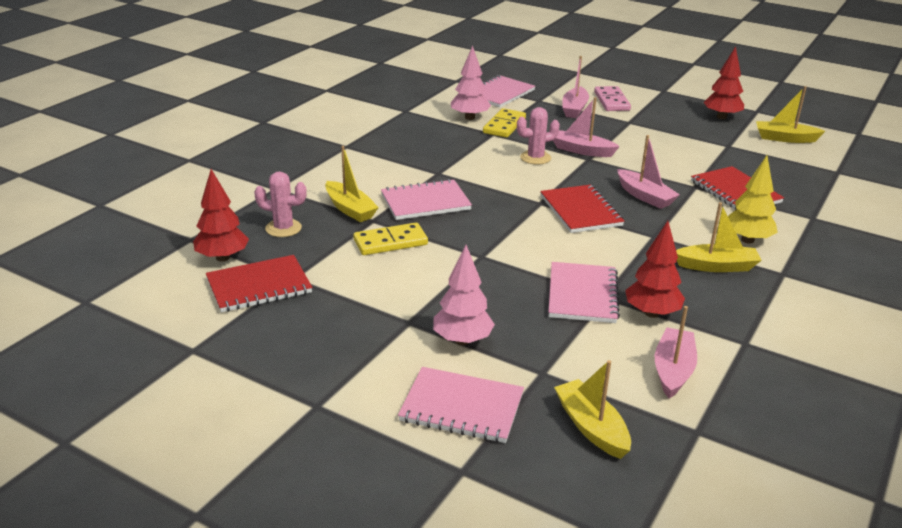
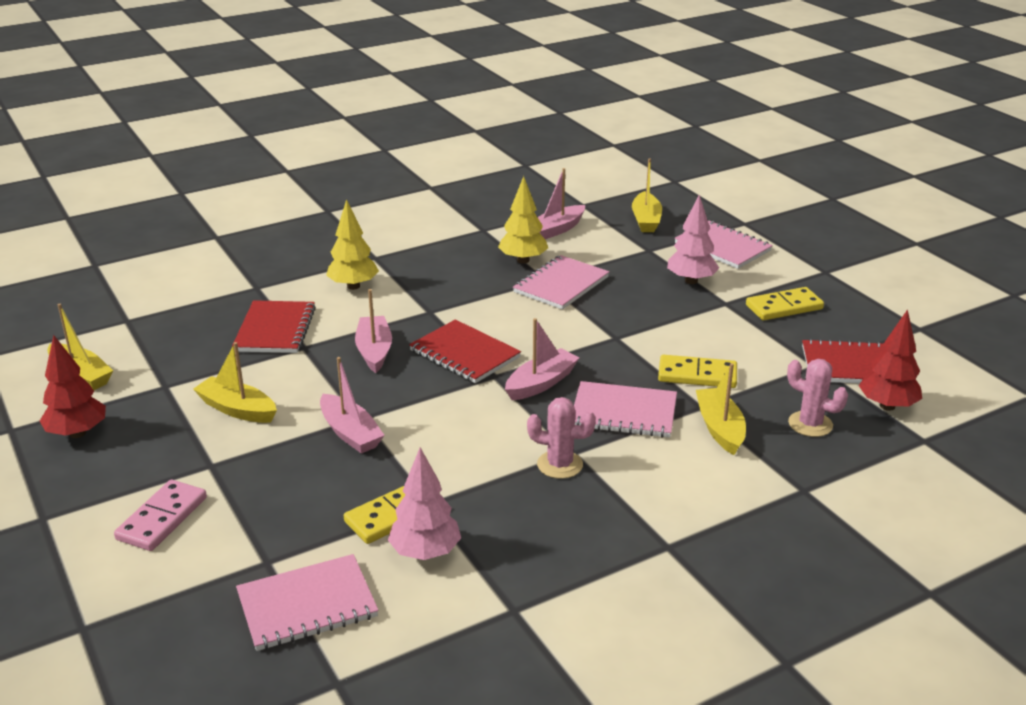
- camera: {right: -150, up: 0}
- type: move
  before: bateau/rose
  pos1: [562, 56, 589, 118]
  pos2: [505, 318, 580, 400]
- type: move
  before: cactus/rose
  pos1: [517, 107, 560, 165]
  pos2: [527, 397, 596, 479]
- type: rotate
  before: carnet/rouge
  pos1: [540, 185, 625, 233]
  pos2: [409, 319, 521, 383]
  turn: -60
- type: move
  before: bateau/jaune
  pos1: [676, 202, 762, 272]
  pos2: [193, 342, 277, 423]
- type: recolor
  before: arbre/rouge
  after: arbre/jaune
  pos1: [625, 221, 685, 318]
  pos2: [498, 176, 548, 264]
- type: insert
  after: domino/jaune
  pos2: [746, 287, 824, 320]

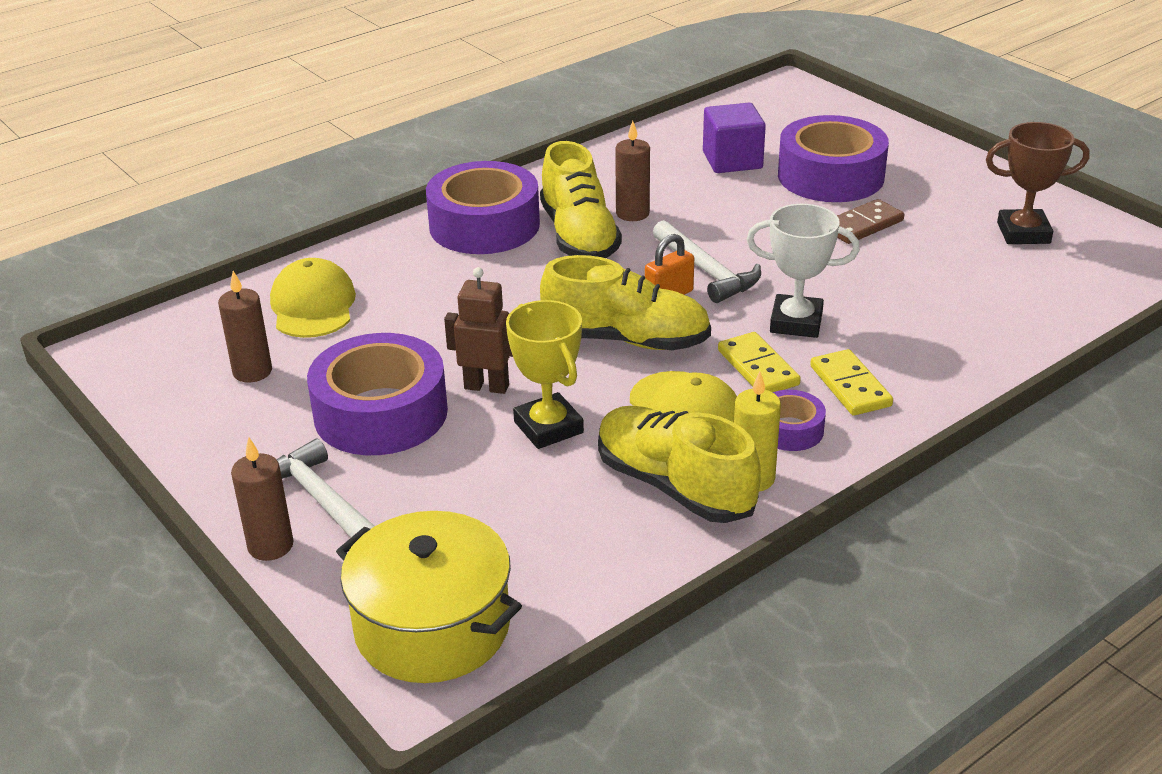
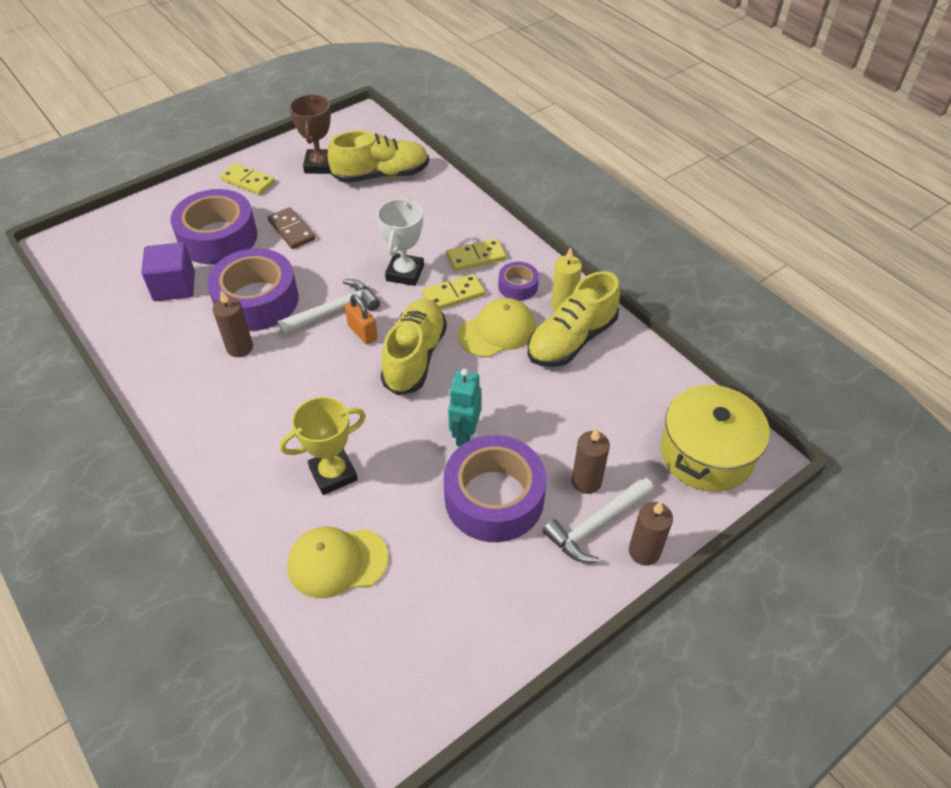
- camera: {right: -90, up: 15}
- type: move
  before: chaussure/jaune
  pos1: [540, 141, 622, 258]
  pos2: [328, 130, 429, 183]
- type: move
  before: ruban adhésif/violet
  pos1: [426, 161, 540, 254]
  pos2: [207, 248, 299, 331]
- type: recolor
  before: robot/marron
  after: robot/turquoise
  pos1: [444, 267, 513, 394]
  pos2: [448, 369, 482, 447]
- type: move
  before: bougie/marron
  pos1: [218, 271, 272, 383]
  pos2: [572, 428, 610, 494]
- type: move
  before: trophée/jaune
  pos1: [506, 300, 584, 449]
  pos2: [280, 397, 366, 495]
- type: insert
  after: domino/jaune
  pos2: [220, 163, 275, 195]

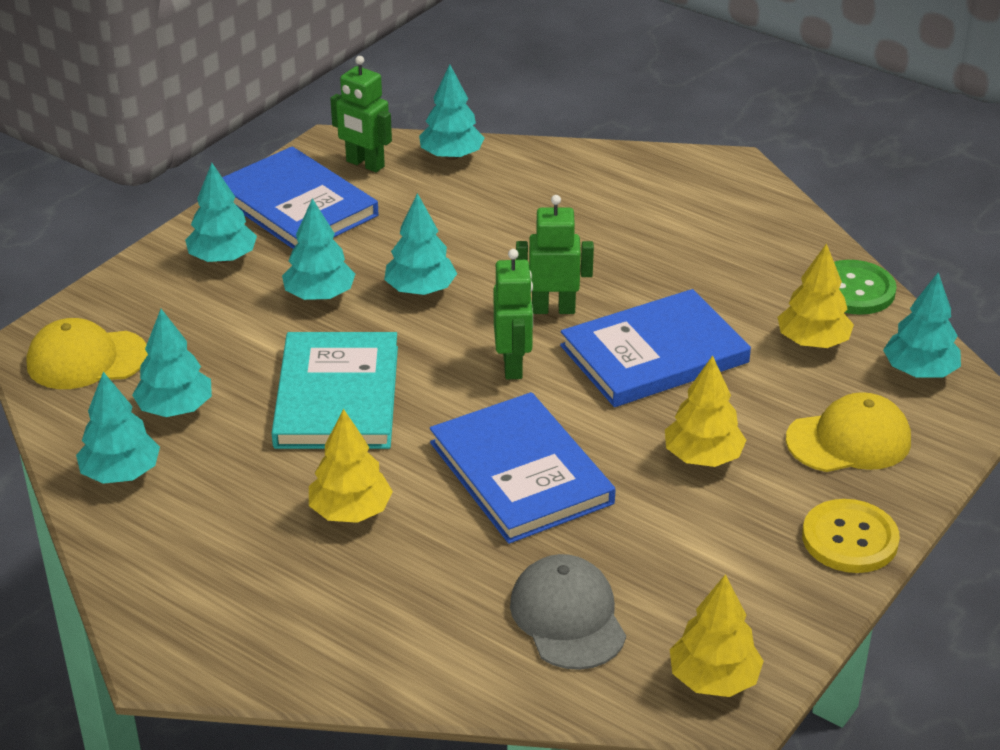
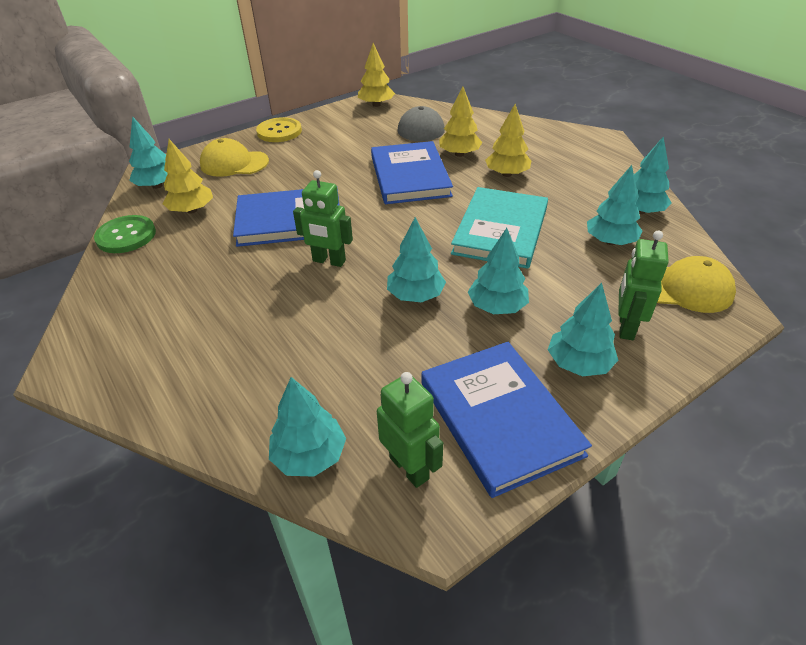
- camera: {right: -160, up: 5}
- type: move
  before: robot/vert
  pos1: [494, 249, 533, 379]
  pos2: [618, 231, 669, 340]
- type: move
  before: arbre/jaune
  pos1: [665, 355, 746, 467]
  pos2: [439, 87, 482, 157]

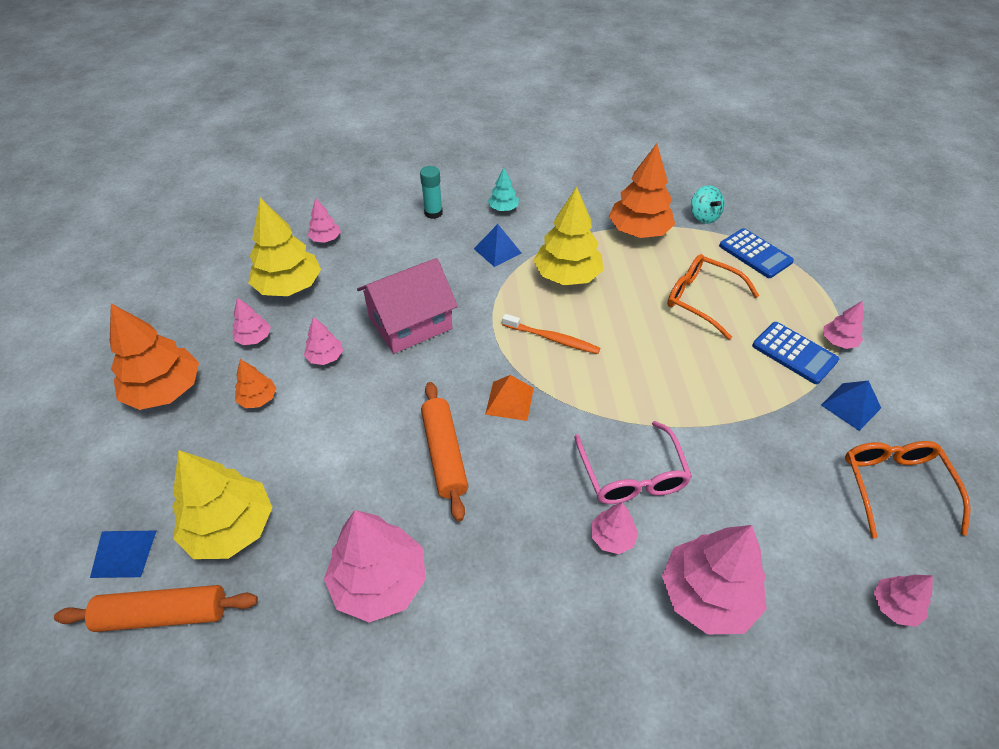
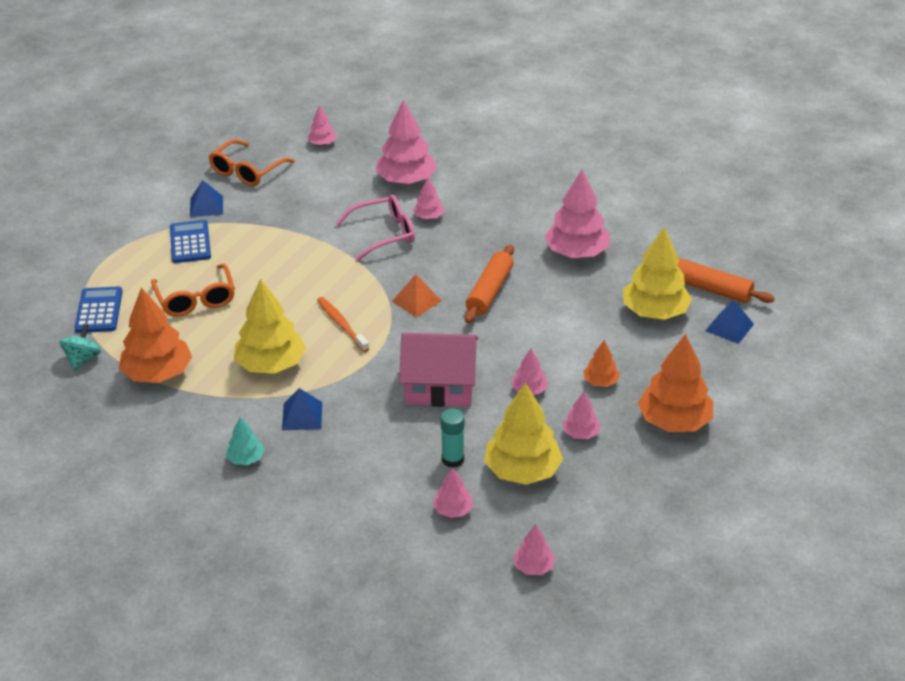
- camera: {right: -145, up: -10}
- type: move
  before: bâton de colle/turquoise
  pos1: [420, 166, 443, 219]
  pos2: [441, 409, 464, 468]
- type: move
  before: arbre/rose
  pos1: [824, 301, 864, 349]
  pos2: [513, 524, 555, 575]
- type: rotate
  before: lunettes/rose
  pos1: [574, 421, 692, 504]
  pos2: [335, 195, 415, 261]
  turn: 45

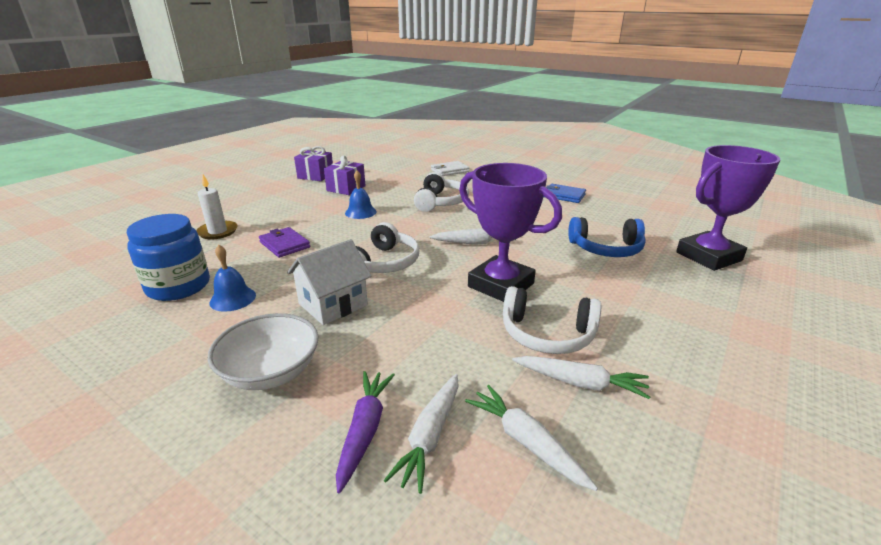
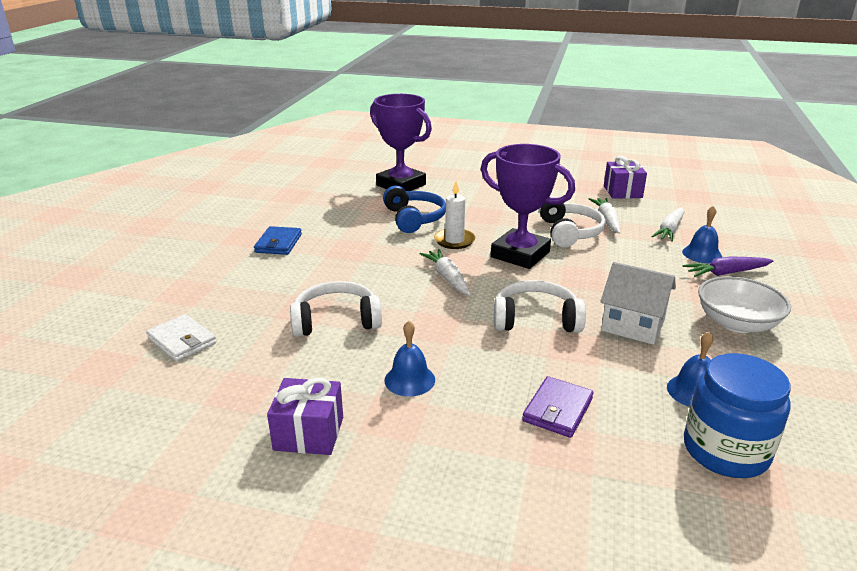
- camera: {right: -110, up: 0}
- type: move
  before: cadeau/violet
  pos1: [294, 146, 333, 181]
  pos2: [604, 156, 647, 199]
- type: rotate
  before: trophée/violet
  pos1: [459, 163, 562, 302]
  pos2: [481, 144, 575, 269]
  turn: -75
- type: move
  before: bougie/blanc
  pos1: [196, 175, 237, 239]
  pos2: [434, 181, 475, 249]
- type: replace
  before: carotte/blanc
  after: cloche/bleu
  pos1: [383, 374, 459, 494]
  pos2: [682, 206, 722, 263]

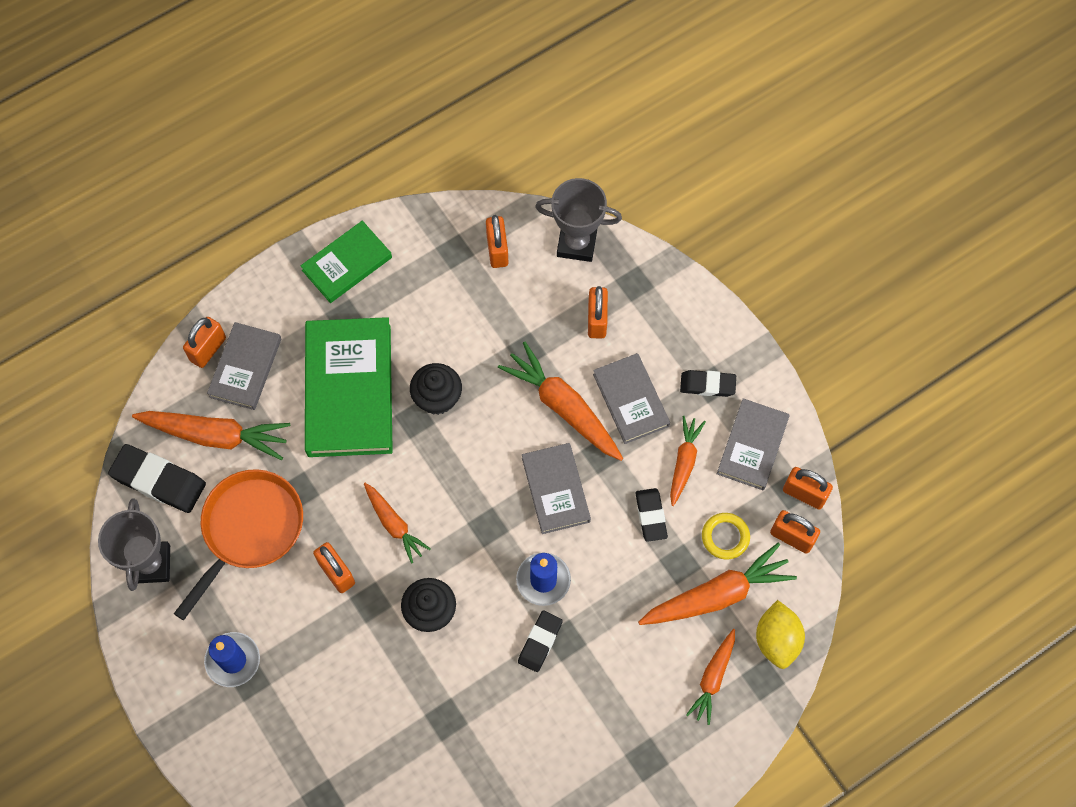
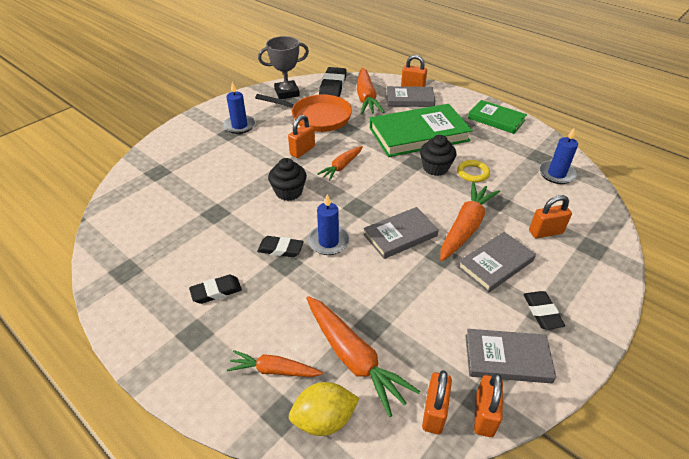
- camera: {right: 75, up: -25}
- type: delete
  before: trophée/gris
  pos1: [535, 178, 622, 262]
- type: replace
  before: cadenas/orange
  after: bougie/bleu
  pos1: [486, 215, 509, 268]
  pos2: [539, 128, 578, 184]
- type: delete
  before: carotte/orange
  pos1: [670, 416, 706, 506]
- type: move
  before: gomme/noir
  pos1: [635, 488, 668, 542]
  pos2: [189, 275, 242, 304]
- type: move
  before: anneau/jaune
  pos1: [702, 513, 750, 559]
  pos2: [457, 160, 490, 182]

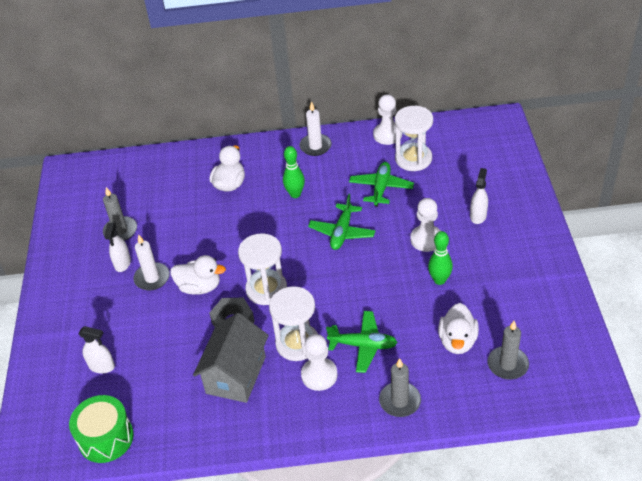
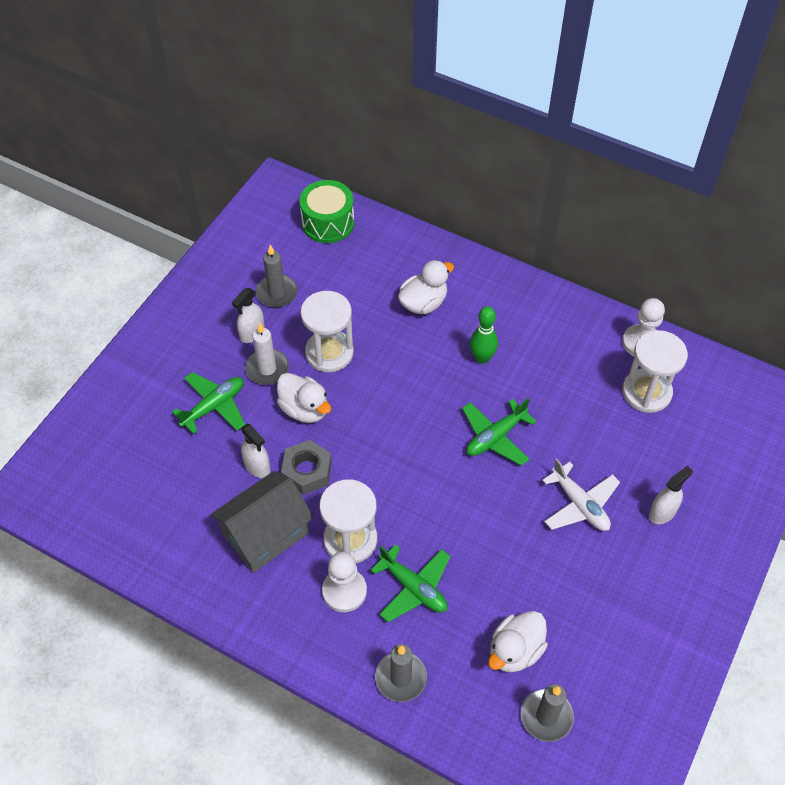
- camera: {right: 30, up: 10}
- type: delete
  before: bougie/blanc
  pos1: [300, 101, 332, 156]
- type: move
  before: avion/vert
  pos1: [349, 162, 414, 207]
  pos2: [172, 372, 245, 434]
- type: replace
  before: pion/blanc
  after: avion/blanc
  pos1: [411, 198, 441, 252]
  pos2: [542, 459, 620, 531]
- type: delete
  before: quille/vert
  pos1: [428, 231, 453, 285]
- type: move
  before: sablier/blanc
  pos1: [238, 233, 287, 305]
  pos2: [301, 291, 354, 372]
- type: move
  before: vaporisateur/blanc
  pos1: [78, 326, 115, 374]
  pos2: [241, 424, 270, 478]
- type: move
  before: tambour/vert
  pos1: [69, 395, 134, 463]
  pos2: [300, 180, 354, 243]

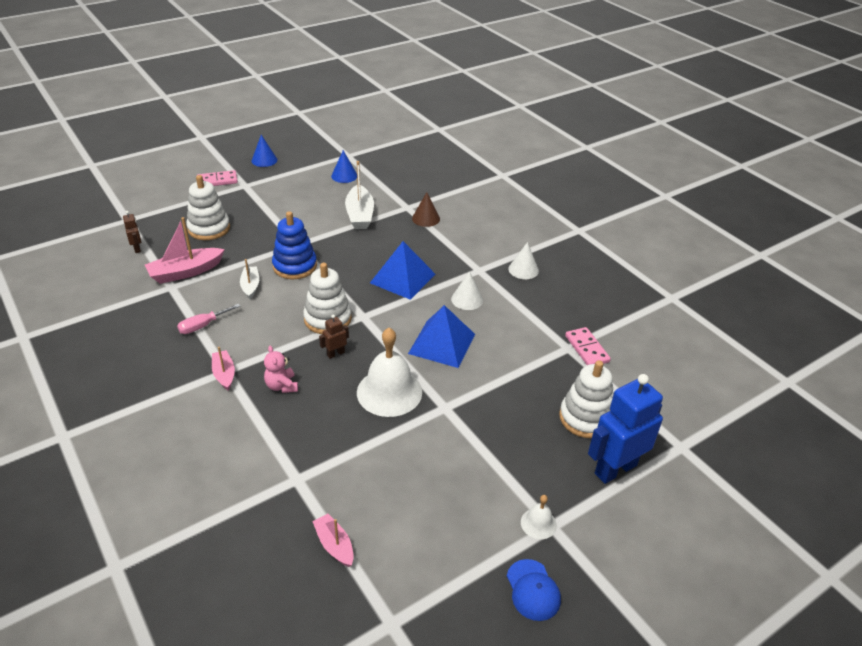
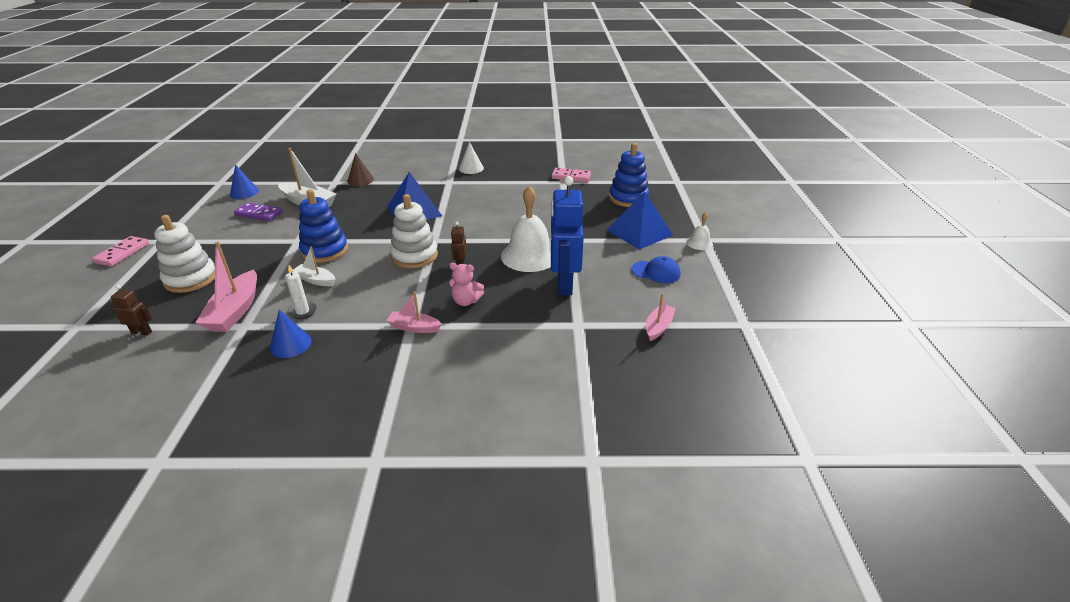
- camera: {right: -55, up: -5}
- type: move
  before: cône/bleu
  pos1: [252, 135, 277, 167]
  pos2: [270, 309, 312, 358]
- type: delete
  before: cône/blanc
  pos1: [451, 271, 483, 310]
- type: delete
  before: tournevis/rose
  pos1: [177, 304, 240, 334]
- type: move
  before: pyramide/bleu
  pos1: [408, 305, 475, 368]
  pos2: [607, 192, 673, 250]
- type: recolor
  before: jouet à empiler/blanc
  after: jouet à empiler/bleu
  pos1: [559, 360, 614, 438]
  pos2: [609, 143, 649, 207]
- type: move
  before: robot/bleu
  pos1: [588, 374, 663, 484]
  pos2: [550, 176, 584, 295]
- type: rotate
  before: bateau/rose
  pos1: [312, 514, 354, 567]
  pos2: [646, 293, 676, 341]
  turn: 120
- type: move
  before: casquette/bleu
  pos1: [507, 559, 561, 621]
  pos2: [632, 256, 680, 283]
- type: insert
  after: domino/violet
  pos2: [234, 203, 282, 221]
- type: insert
  after: bougie/blanc
  pos2: [285, 265, 317, 319]

